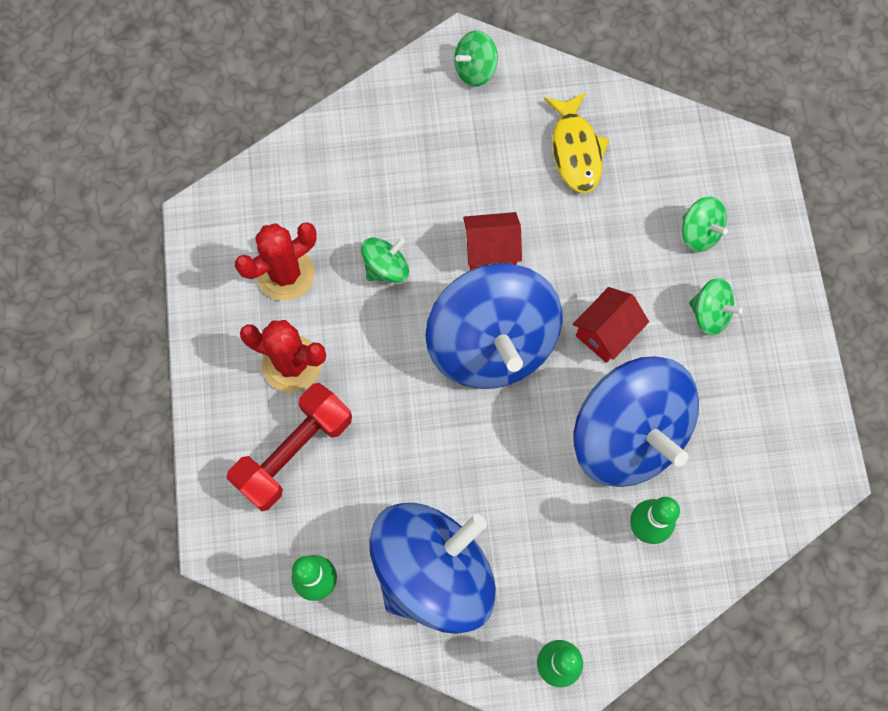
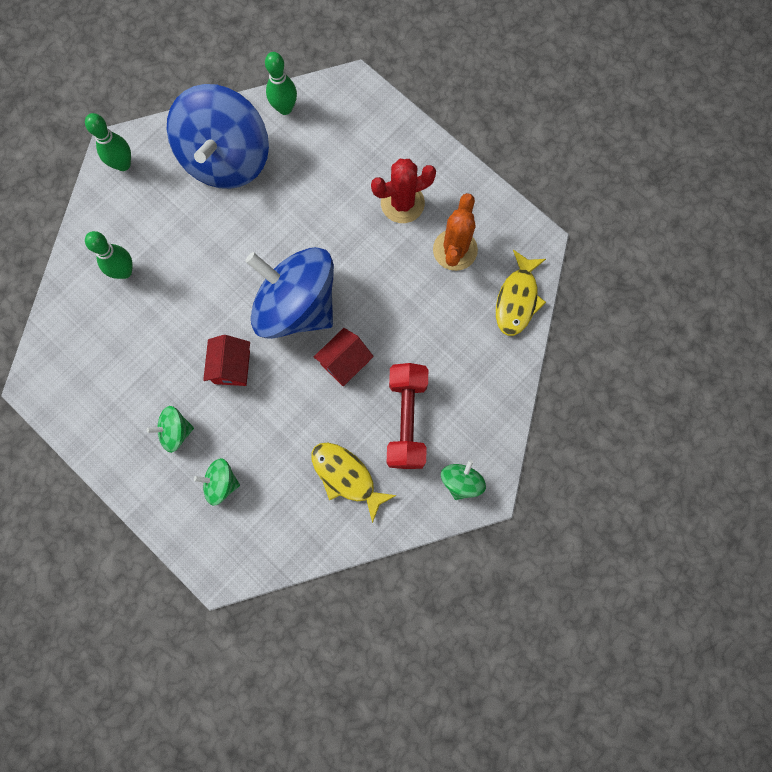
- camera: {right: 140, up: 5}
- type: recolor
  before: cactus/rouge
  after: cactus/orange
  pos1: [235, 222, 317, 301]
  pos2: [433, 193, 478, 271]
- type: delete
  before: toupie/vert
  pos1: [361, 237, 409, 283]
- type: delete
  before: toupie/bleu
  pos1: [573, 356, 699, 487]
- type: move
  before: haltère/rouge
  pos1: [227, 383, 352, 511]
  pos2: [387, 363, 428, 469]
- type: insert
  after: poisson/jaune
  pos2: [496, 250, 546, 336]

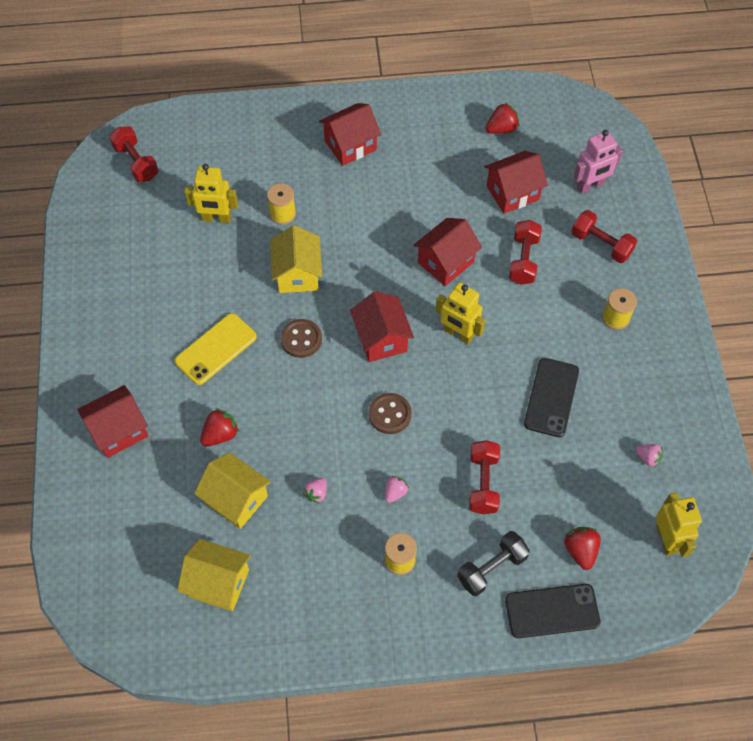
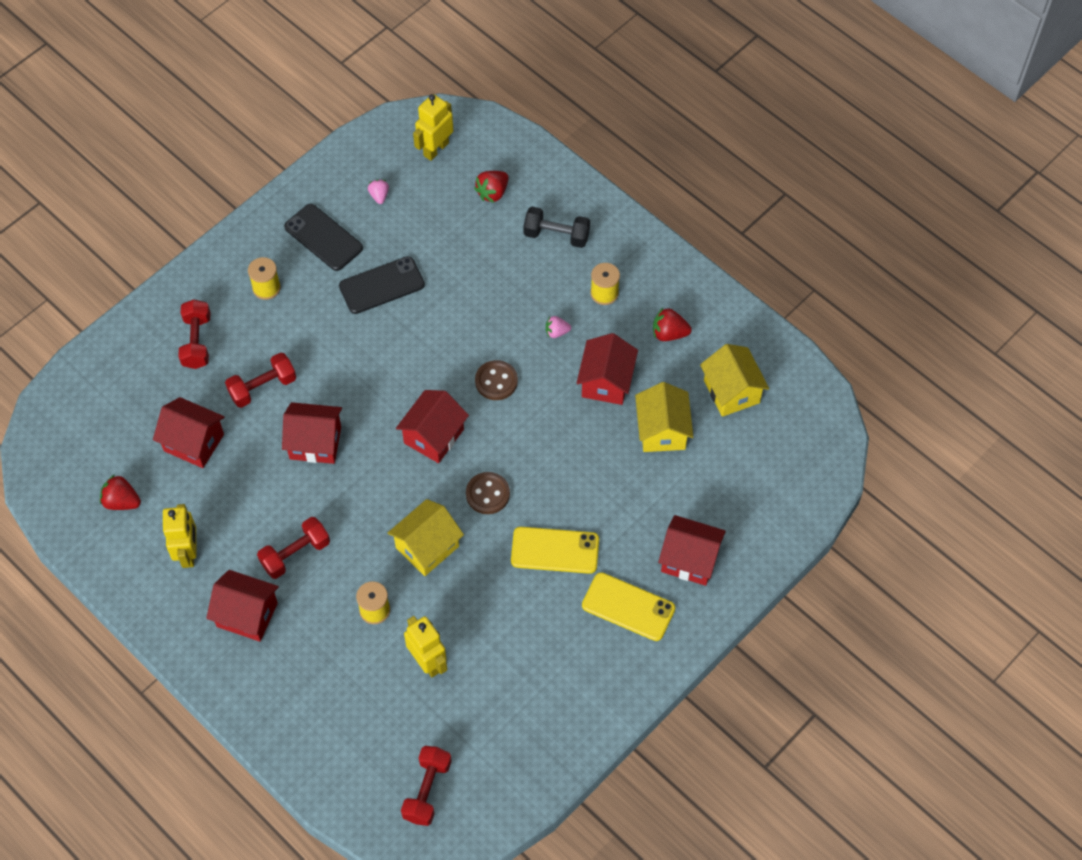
- camera: {right: -130, up: 0}
- type: delete
  before: robot/rose
  pos1: [573, 130, 623, 194]
- type: move
  before: robot/jaune
  pos1: [435, 283, 486, 344]
  pos2: [163, 504, 197, 568]
- type: move
  before: fraise/rouge
  pos1: [200, 408, 239, 446]
  pos2: [653, 308, 692, 341]
- type: move
  before: haltère/rouge
  pos1: [469, 440, 500, 514]
  pos2: [257, 517, 330, 579]
- type: replace
  before: fraise/rose
  after: maison/rouge
  pos1: [303, 478, 327, 503]
  pos2: [576, 333, 638, 405]
- type: move
  before: téléphone/noir
  pos1: [505, 584, 600, 638]
  pos2: [284, 204, 363, 271]
- type: insert
  after: téléphone/jaune
  pos2: [582, 572, 675, 641]

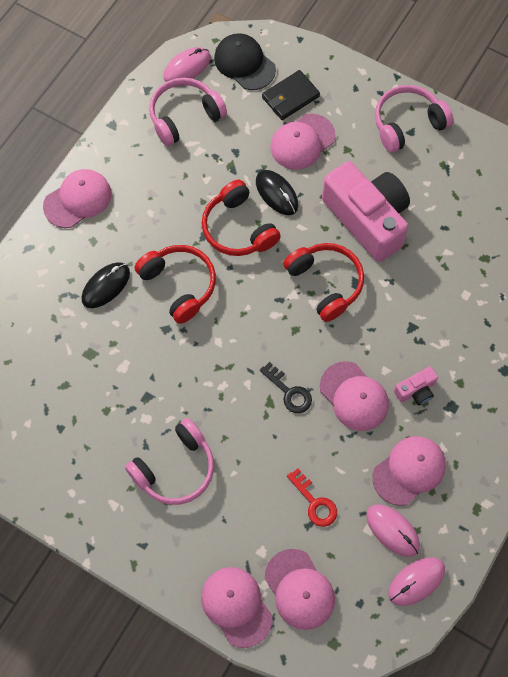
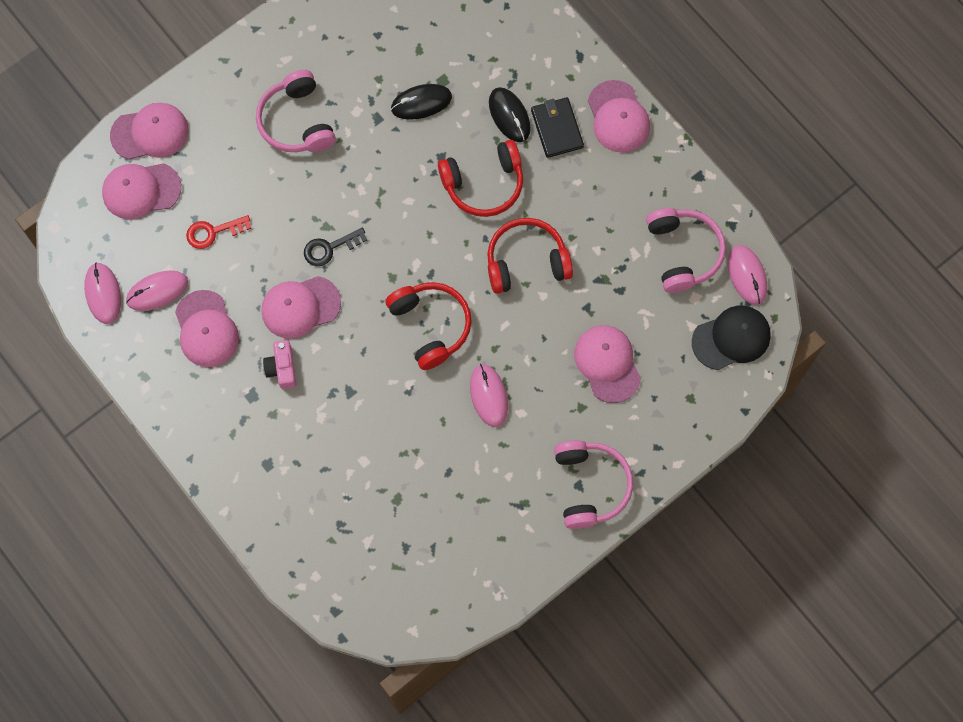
- camera: {right: 110, up: 5}
- type: move
  before: portefeuille/noir
  pos1: [262, 70, 320, 120]
  pos2: [531, 97, 584, 158]
- type: replace
  before: appareil photo/rose
  after: souris/rose
  pos1: [322, 161, 410, 262]
  pos2: [470, 364, 508, 427]
- type: move
  before: souris/noir
  pos1: [256, 170, 299, 215]
  pos2: [391, 84, 452, 120]
- type: rotate
  before: casque audio/rouge
  pos1: [283, 243, 364, 322]
  pos2: [385, 282, 472, 370]
  turn: -105

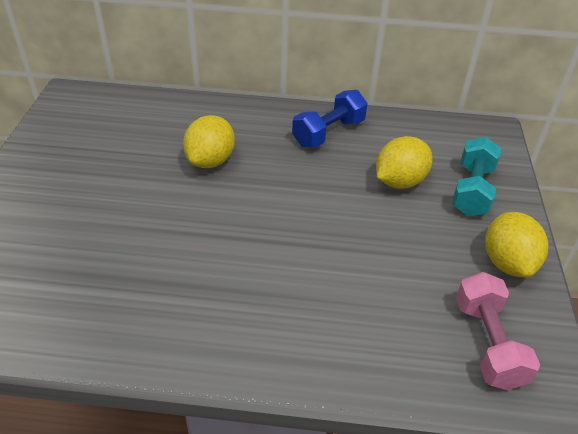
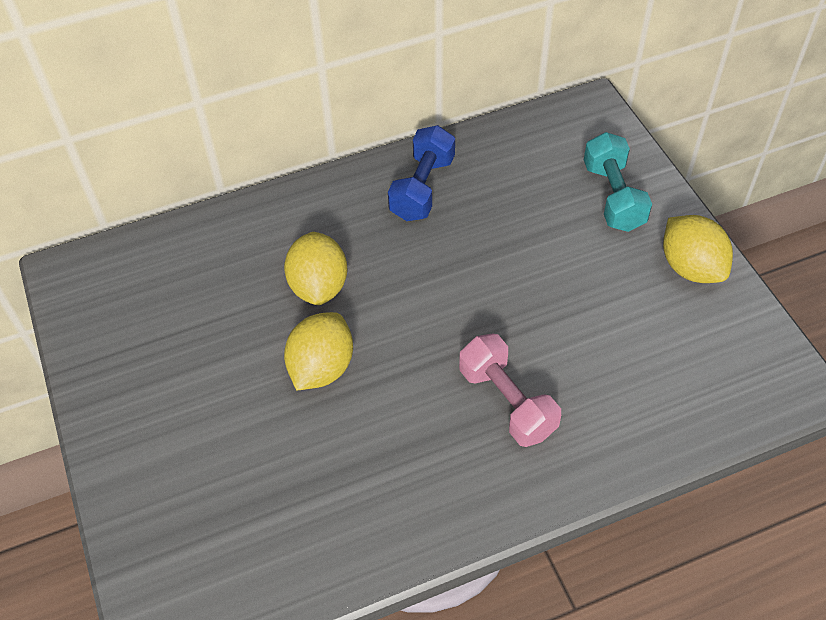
- camera: {right: -25, up: 10}
- type: move
  before: citron/jaune
  pos1: [376, 136, 432, 189]
  pos2: [284, 312, 353, 390]
- type: move
  before: haltère/rose
  pos1: [456, 272, 540, 390]
  pos2: [459, 334, 561, 447]

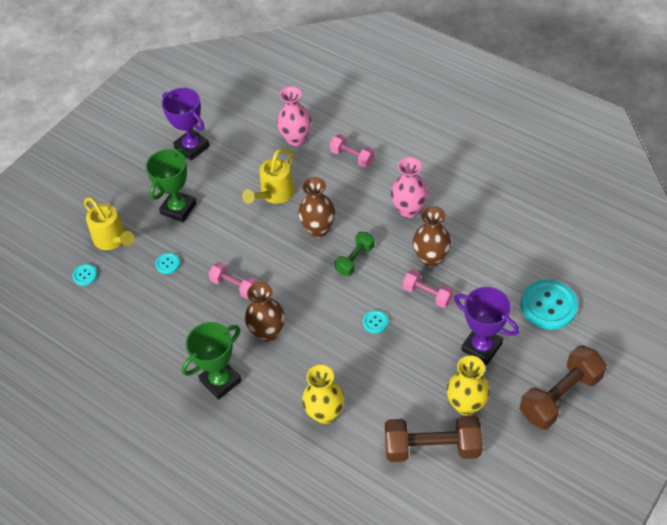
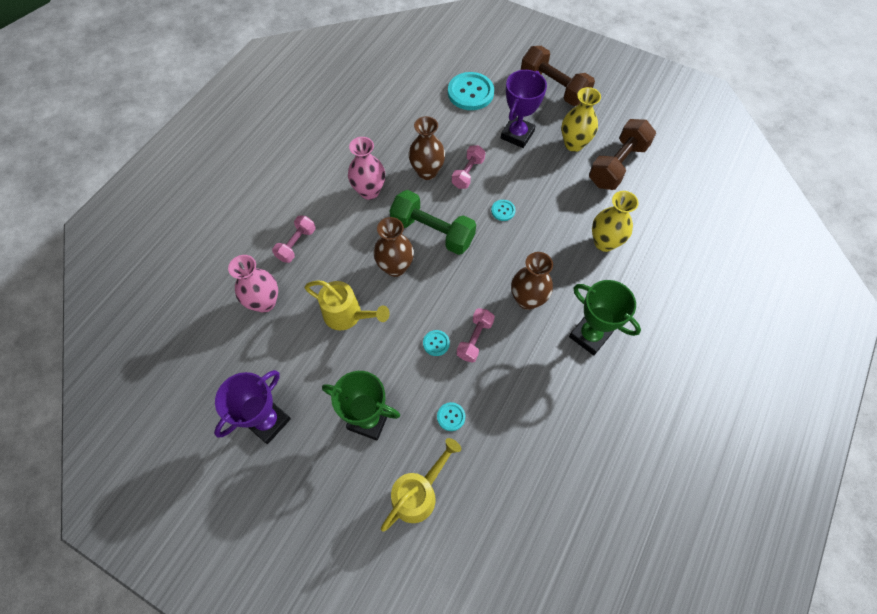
- camera: {right: -100, up: 10}
- type: resize
  before: haltère/vert
  pos1: [335, 232, 375, 276]
  pos2: [389, 190, 476, 255]
  scale: 1.72
- type: move
  before: bouton/turquoise
  pos1: [73, 264, 97, 286]
  pos2: [423, 330, 450, 356]
- type: rotate
  before: haltère/marron
  pos1: [385, 415, 482, 462]
  pos2: [589, 119, 656, 190]
  turn: 45

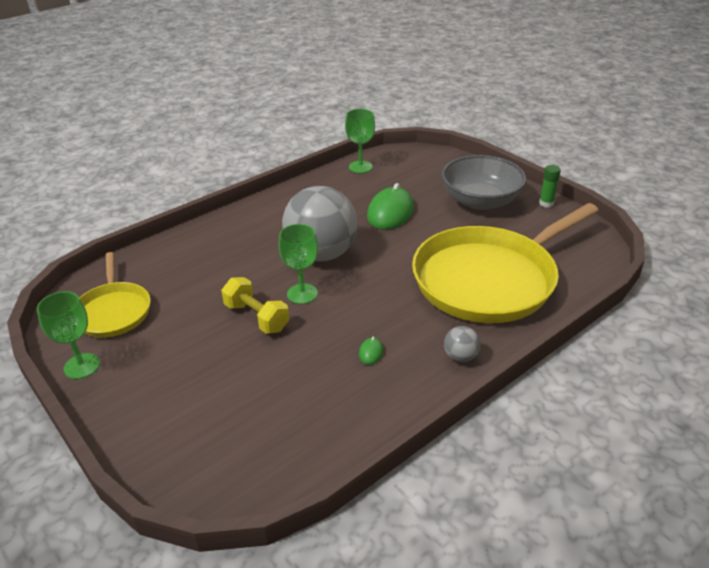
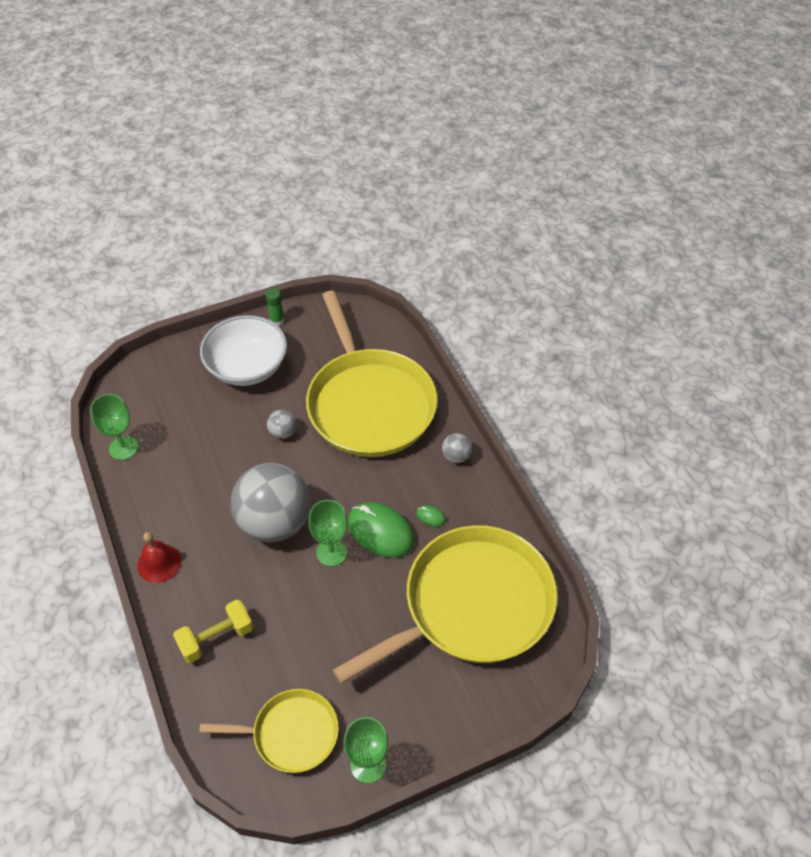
- camera: {right: -75, up: 15}
- type: recolor
  before: bol/gris
  after: bol/blanc
  pos1: [441, 155, 526, 210]
  pos2: [200, 315, 287, 386]
- type: move
  before: souris/vert
  pos1: [367, 183, 414, 230]
  pos2: [348, 502, 414, 558]
- type: move
  before: haltère/jaune
  pos1: [221, 277, 289, 334]
  pos2: [173, 600, 253, 663]
- type: insert
  after: balle/gris
  pos2: [267, 409, 297, 439]
- type: insert
  after: poêle/jaune
  pos2: [333, 525, 557, 684]
- type: insert
  after: cloche/rouge
  pos2: [137, 532, 181, 583]

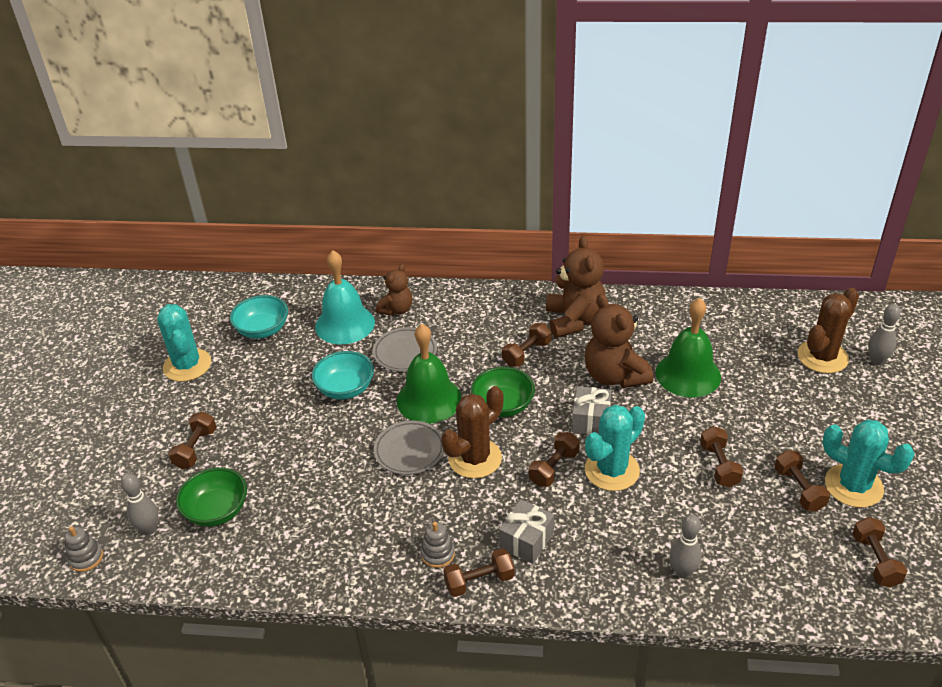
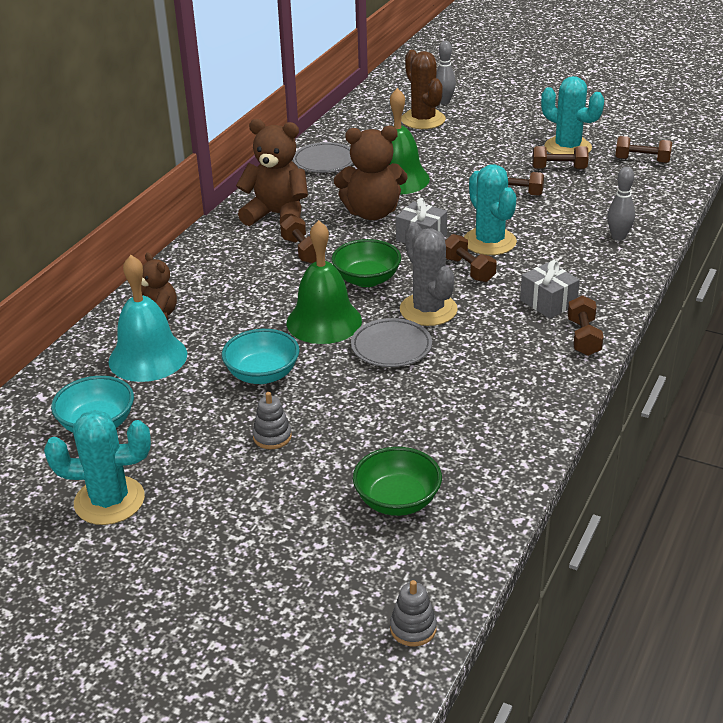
- camera: {right: -70, up: -5}
- type: move
  before: assiette/gris
  pos1: [373, 327, 437, 372]
  pos2: [293, 142, 353, 173]
- type: recolor
  before: cactus/marron
  after: cactus/gris
  pos1: [441, 386, 504, 478]
  pos2: [400, 222, 458, 326]
- type: delete
  before: haltère/marron
  pos1: [168, 412, 216, 469]
- type: rotate
  before: cactus/turquoise
  pos1: [822, 419, 915, 508]
  pos2: [541, 76, 604, 154]
  turn: 75
- type: delete
  before: quille/gris
  pos1: [121, 473, 158, 535]
- type: move
  before: jouet à empiler/gris
  pos1: [420, 522, 455, 568]
  pos2: [252, 392, 292, 449]

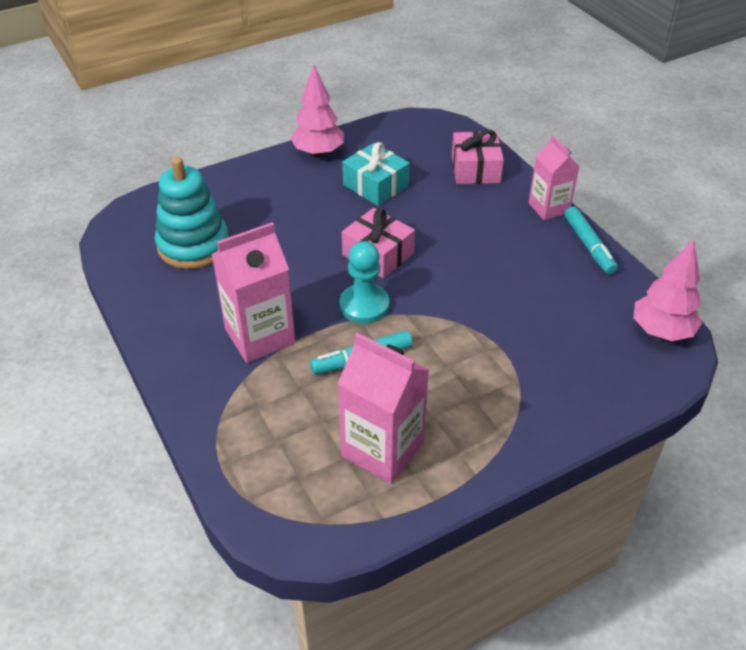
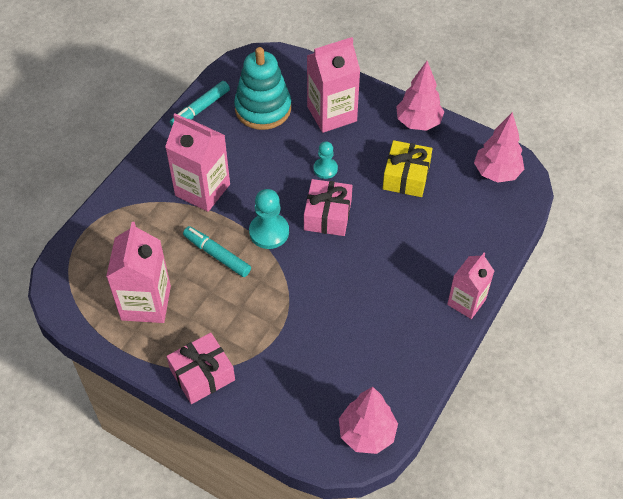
- camera: {right: 60, up: 10}
- type: move
  before: cadeau/rose
  pos1: [452, 130, 504, 184]
  pos2: [167, 333, 235, 404]
- type: recolor
  before: cadeau/turquoise
  after: cadeau/jaune
  pos1: [342, 142, 410, 206]
  pos2: [382, 140, 433, 197]
- type: move
  before: feutre/turquoise
  pos1: [564, 206, 618, 274]
  pos2: [170, 81, 230, 126]
- type: insert
  after: brique de lait/rose
  pos2: [307, 37, 360, 133]
- type: insert
  after: arbre/rose
  pos2: [474, 112, 524, 183]
- type: insert
  after: pion/turquoise
  pos2: [313, 141, 338, 179]

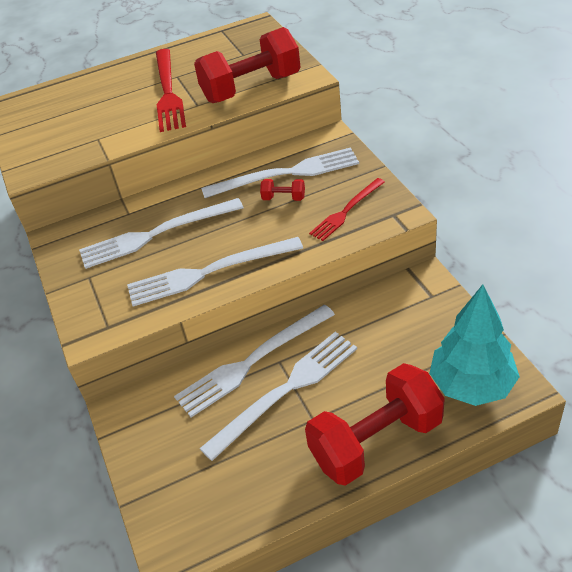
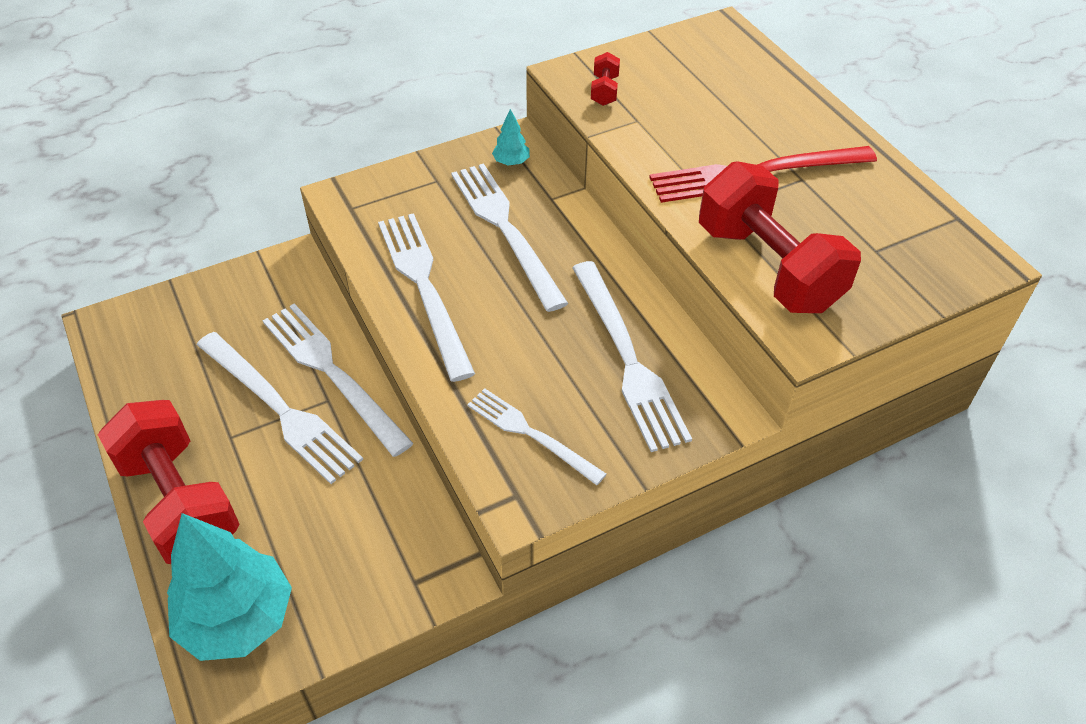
- camera: {right: 80, up: 5}
- type: recolor
  before: fourchette/rouge
  after: fourchette/blanc
  pos1: [309, 178, 385, 241]
  pos2: [467, 388, 607, 485]
- type: move
  before: haltère/rouge
  pos1: [260, 179, 305, 201]
  pos2: [591, 52, 620, 106]
- type: insert
  after: arbre/turquoise
  pos2: [492, 109, 530, 165]

